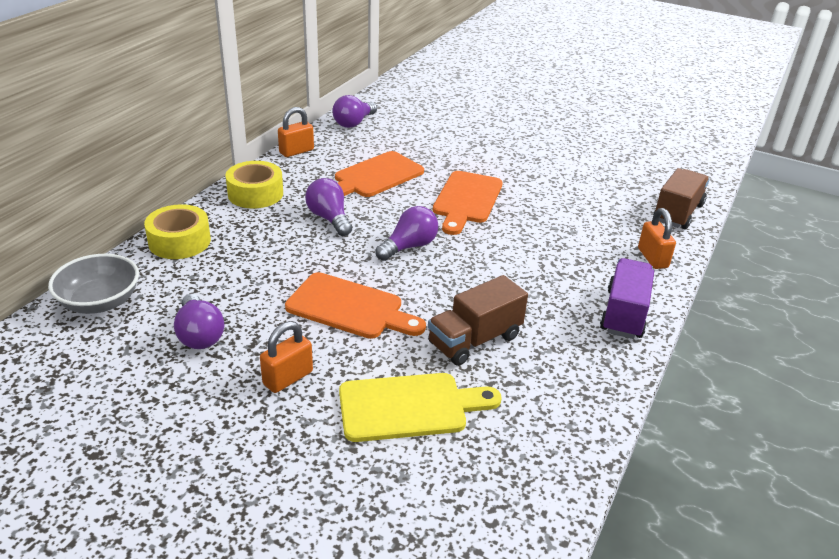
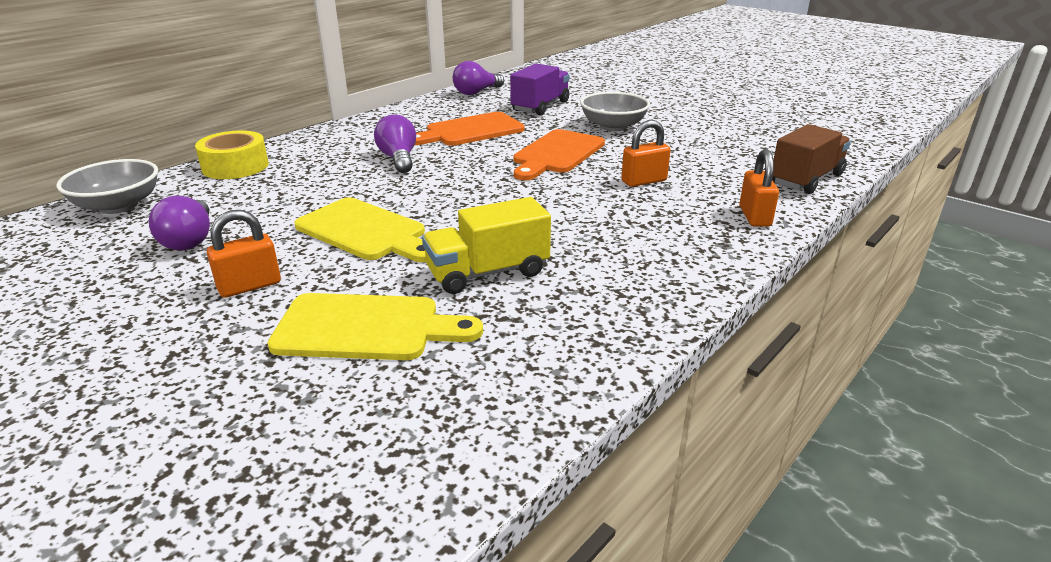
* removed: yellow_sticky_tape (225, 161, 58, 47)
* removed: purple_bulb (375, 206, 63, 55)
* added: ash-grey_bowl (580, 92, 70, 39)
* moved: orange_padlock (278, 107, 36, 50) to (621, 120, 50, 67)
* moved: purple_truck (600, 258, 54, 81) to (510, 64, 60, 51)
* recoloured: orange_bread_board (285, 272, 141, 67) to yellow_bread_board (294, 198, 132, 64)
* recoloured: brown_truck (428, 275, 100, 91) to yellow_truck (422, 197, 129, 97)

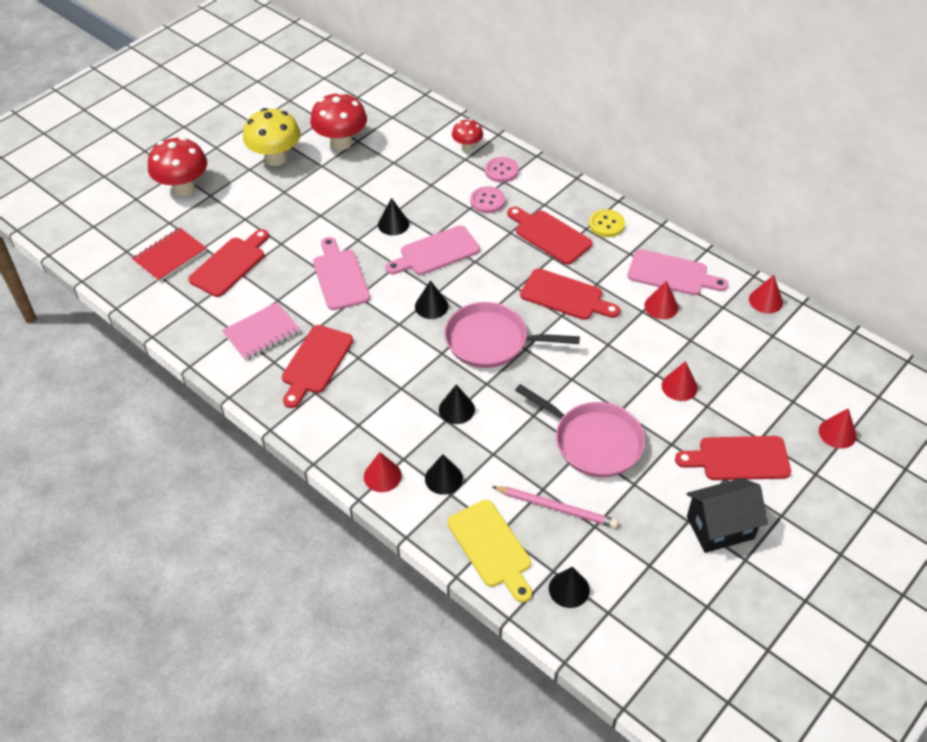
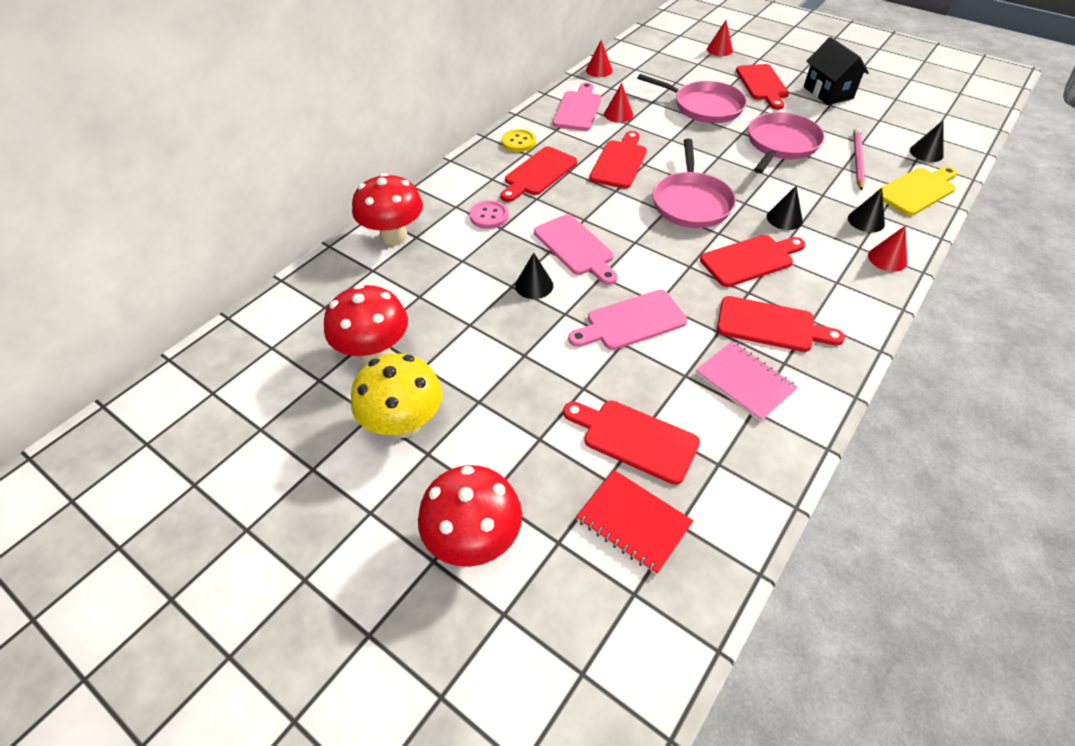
* removed: ebony_cone_shape (415, 280, 33, 39)
* removed: rose-pink_shirt_button (485, 157, 34, 26)
* added: red_bread_board (700, 235, 106, 52)
* replaced: red_cone_shape (662, 361, 36, 40) to rose-pink_pan (637, 74, 110, 49)
* resized: red_toadstool (452, 119, 31, 32) = (352, 173, 71, 72) x1.79

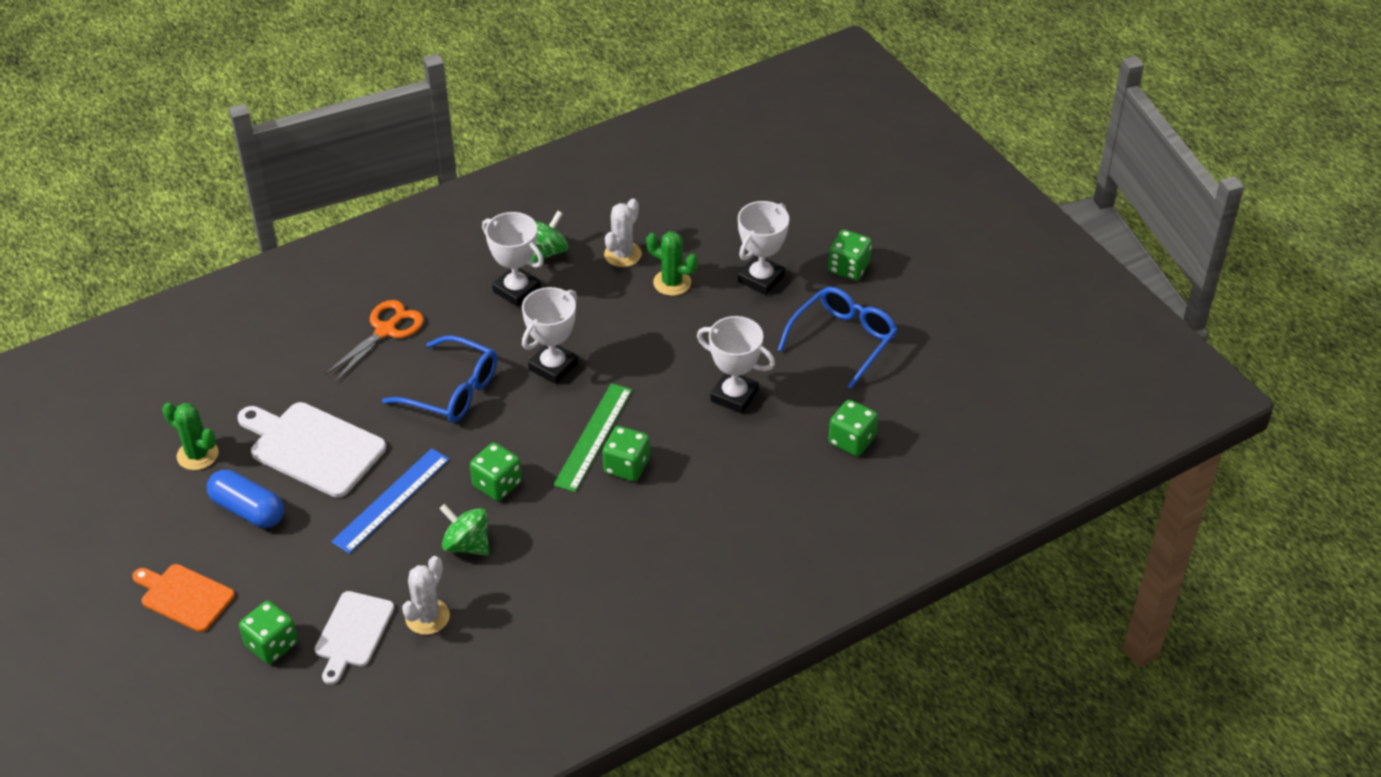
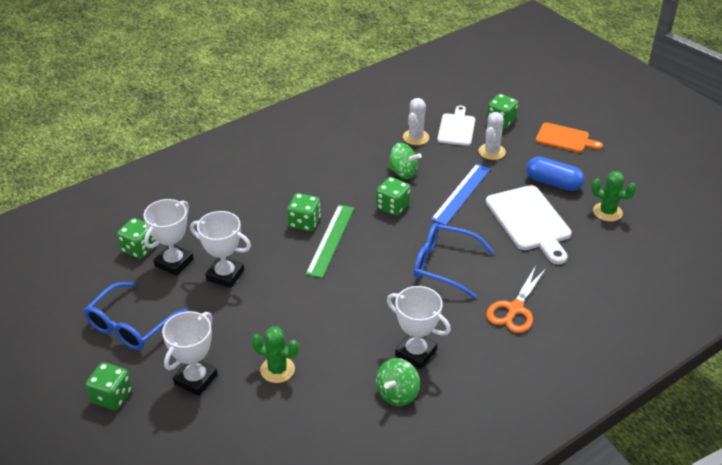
* moved: white_prize_cup (522, 287, 56, 97) to (144, 199, 50, 77)
* moved: white_saguaro_cactus (604, 199, 38, 68) to (479, 112, 27, 48)
* turned: white_bread_board (237, 402, 149, 96) = (486, 185, 86, 79) 45 degrees clockwise

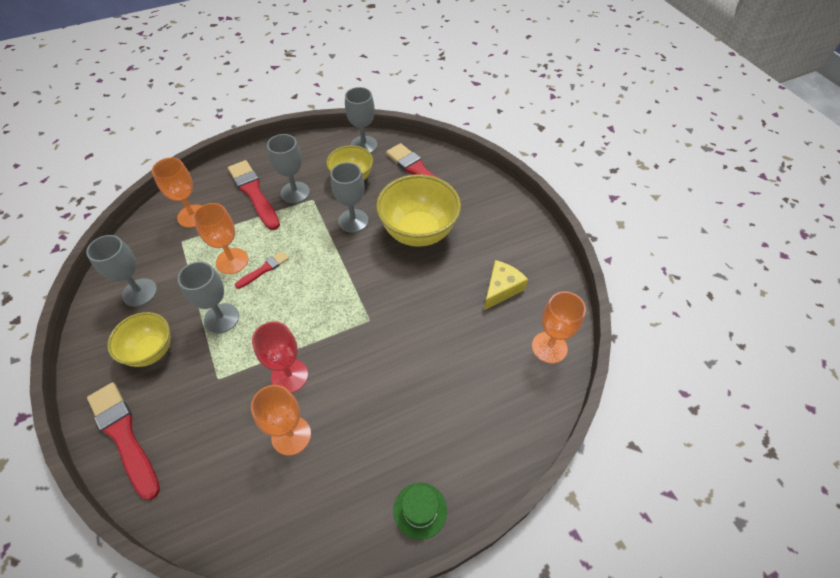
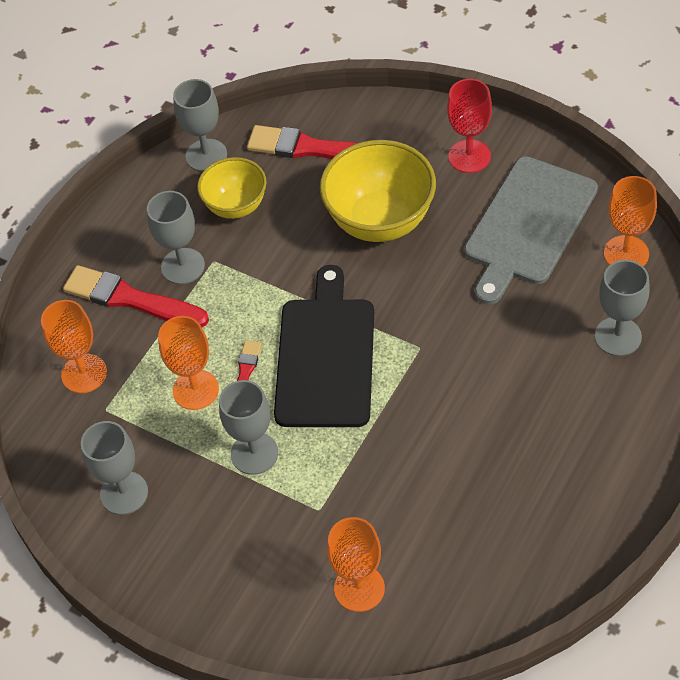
* removed: red_paint_brush (87, 382, 73, 118)
* removed: yellow_bowl (107, 312, 64, 55)
* removed: leaf-green_hat (393, 483, 54, 57)
* added: ebony_bread_board (274, 265, 100, 162)
* moved: orange_wine_glass (251, 385, 60, 70) to (327, 517, 58, 95)
* moved: red_wine_glass (252, 322, 56, 71) to (447, 79, 45, 94)
* moved: ash-grey_wine_glass (331, 162, 37, 71) to (595, 260, 55, 96)
* replaced: yellow_cheese_wedge (484, 260, 44, 50) to ash-grey_bread_board (464, 156, 134, 149)

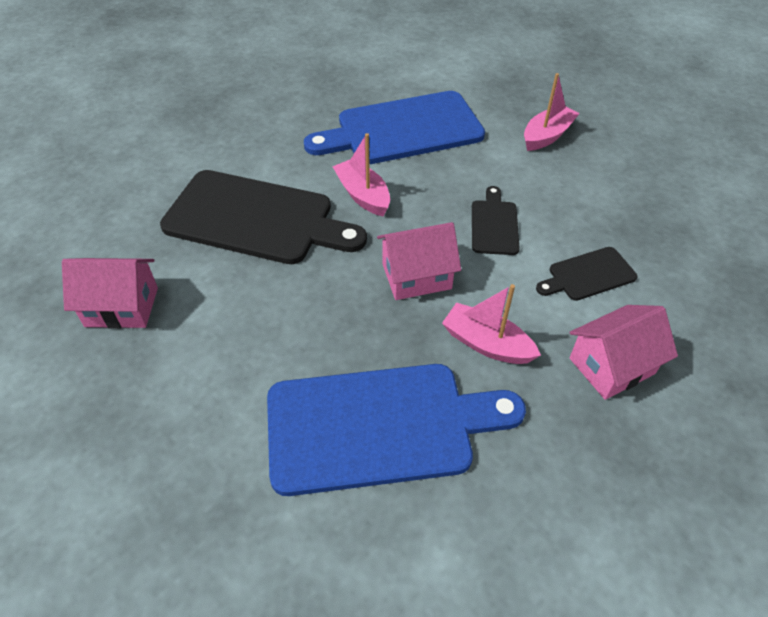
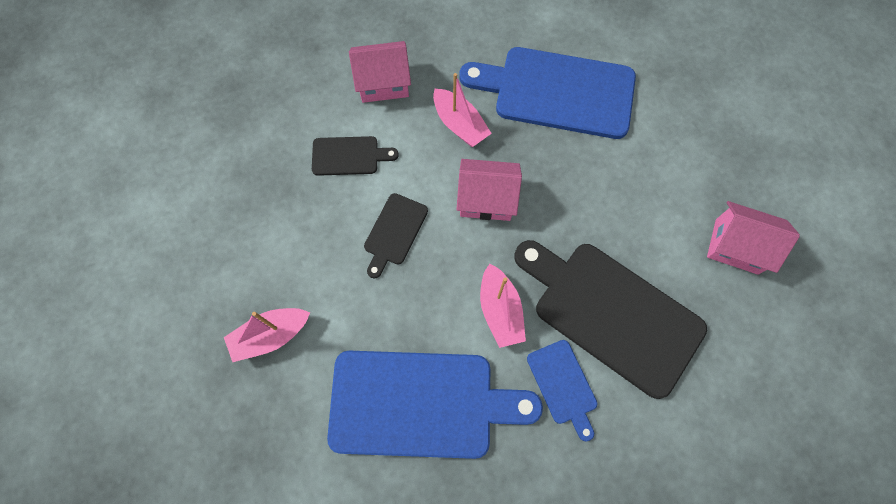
* added: blue_bread_board (527, 340, 70, 101)

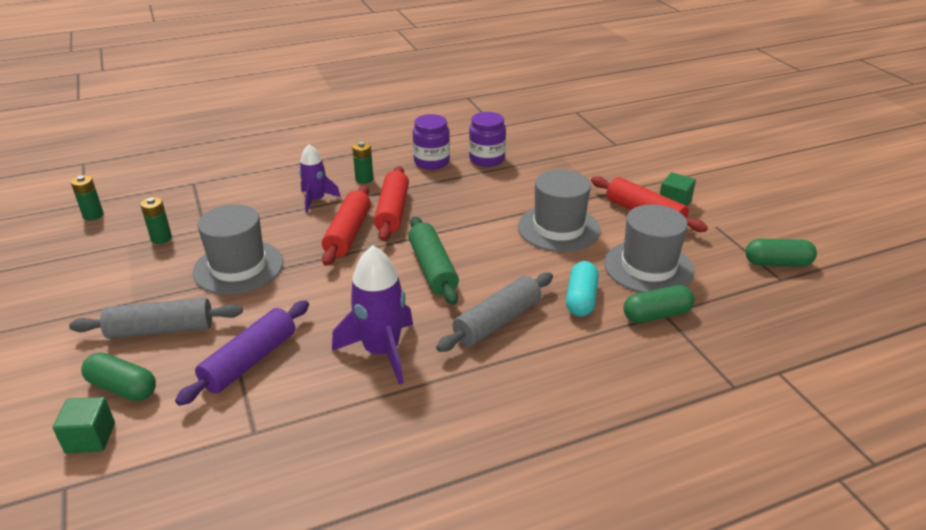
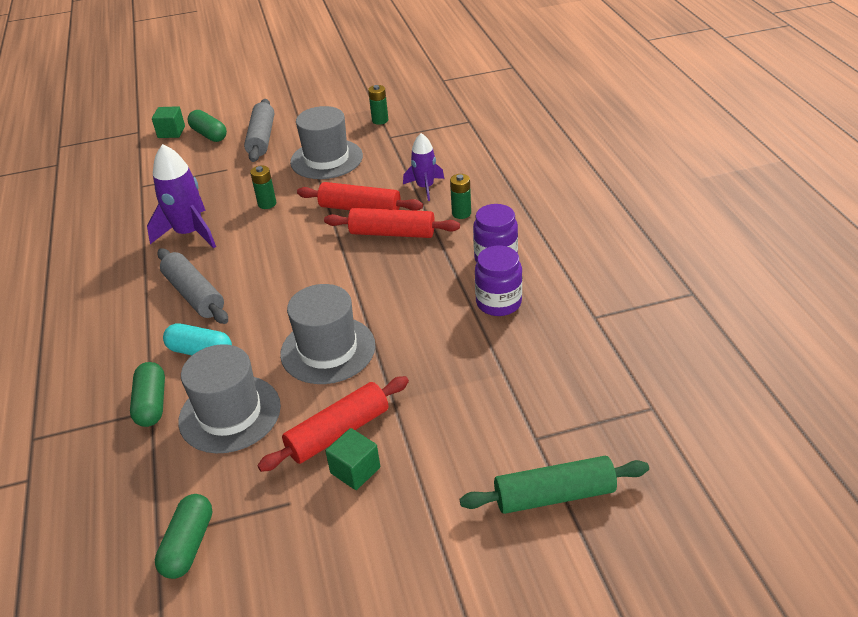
* removed: purple_pastry_roller (175, 300, 134, 106)
* moved: leaf-green_battery (71, 175, 33, 46) to (250, 166, 26, 43)
* moved: leaf-green_pastry_roller (408, 216, 51, 89) to (460, 456, 189, 58)
* turned: leaf-green_pill_shape (81, 352, 75, 49) = (188, 110, 39, 32) 75 degrees counterclockwise

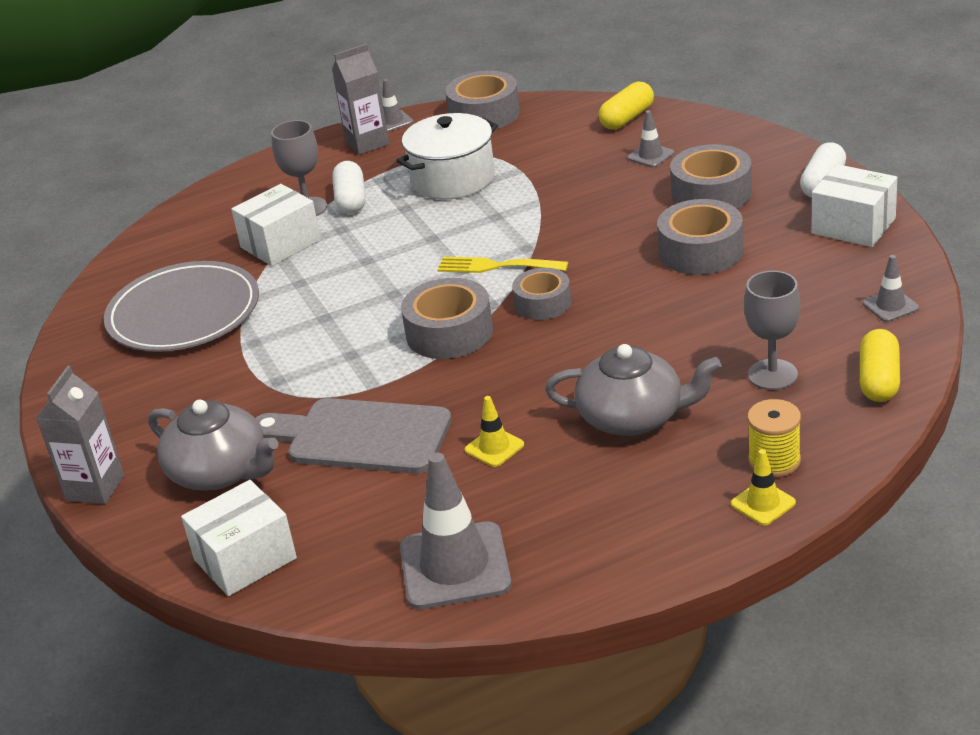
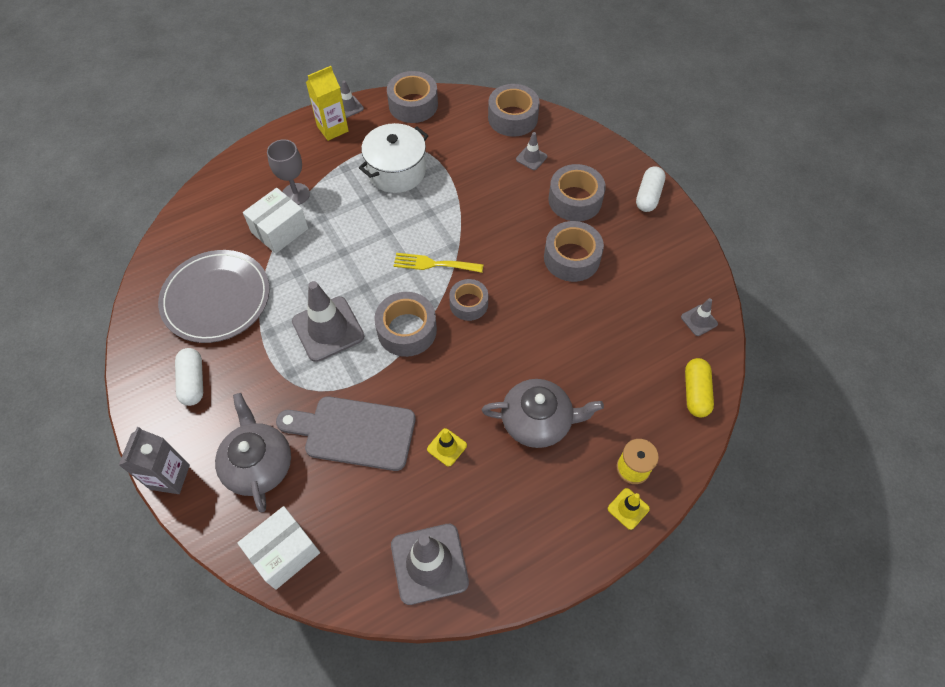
* removed: ash-grey_wine_glass (744, 271, 56, 119)
* removed: white_parcel (812, 164, 85, 83)
* added: ash-grey_road_cone (292, 281, 72, 81)
* moved: white_pill_shape (332, 161, 34, 53) to (175, 348, 28, 58)
* replaced: yellow_pill_shape (599, 82, 55, 48) to ash-grey_sticky_tape (488, 84, 52, 53)
* recoloured: ash-grey_carton (332, 44, 57, 111) to yellow_carton (306, 66, 43, 75)
* turned: ash-grey_teapot (148, 400, 131, 91) = (215, 393, 76, 120) 135 degrees counterclockwise

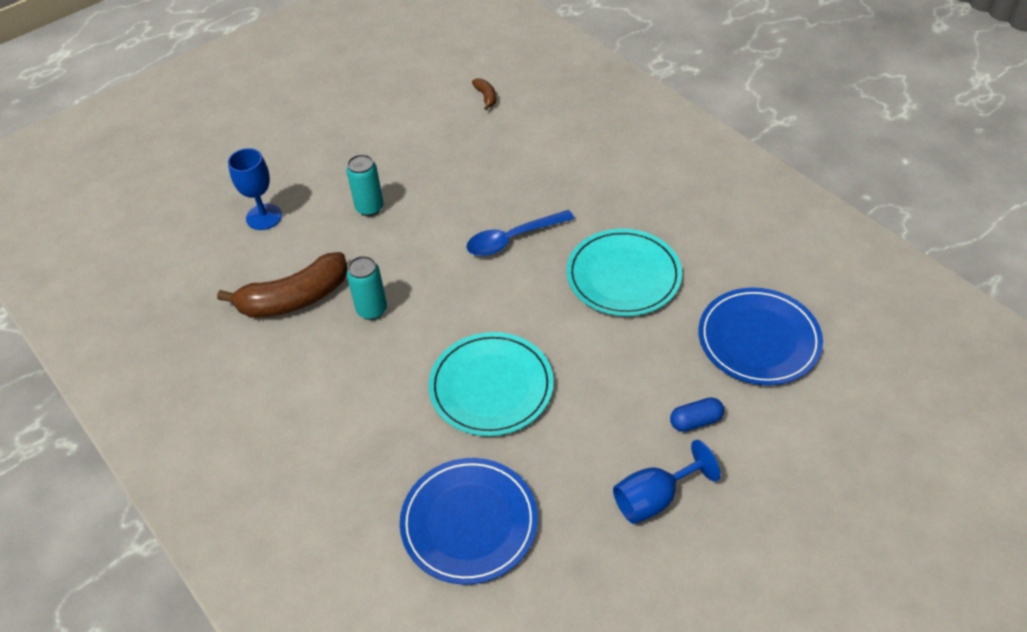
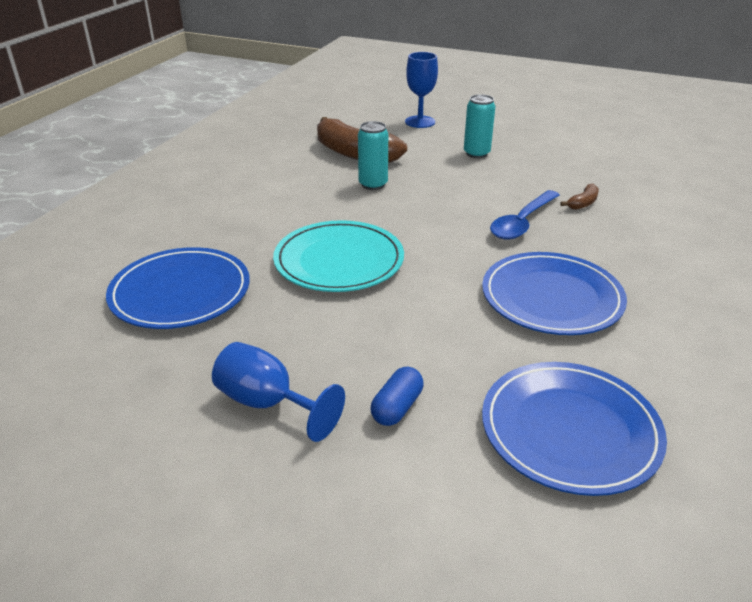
* moved: brown_banana (472, 78, 24, 32) to (560, 183, 39, 27)
* recoloured: teal_flat_dish (566, 229, 116, 87) to blue_flat_dish (482, 252, 145, 83)
* turned: blue_spoon (466, 210, 109, 46) = (490, 190, 69, 49) 90 degrees counterclockwise
* turned: blue_pill_shape (670, 397, 54, 35) = (370, 367, 54, 59) 75 degrees clockwise

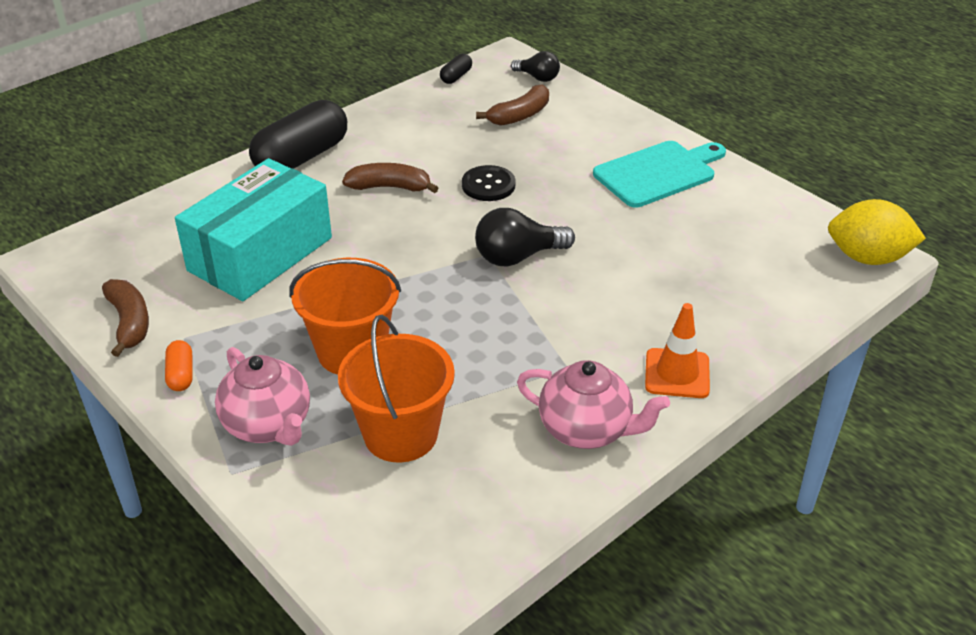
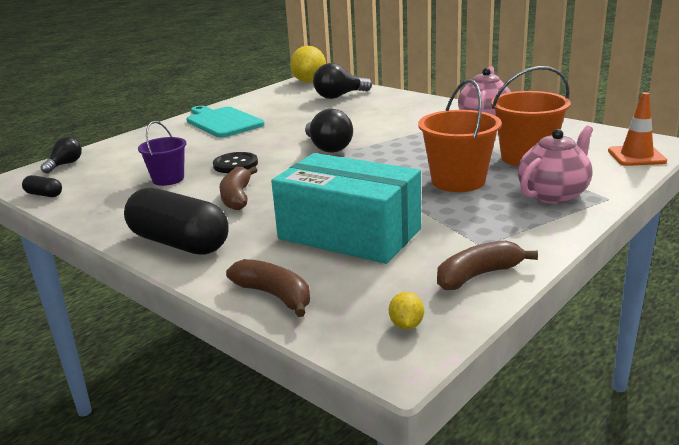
* removed: orange_pill_shape (165, 340, 27, 51)
* added: purple_bucket (138, 121, 49, 65)
* added: ebony_bulb (313, 63, 59, 36)
* added: yellow_citrus_fruit (389, 292, 35, 38)
* moved: brown_banana (476, 84, 73, 42) to (226, 259, 84, 58)
* moved: orange_road_cone (645, 303, 65, 95) to (608, 92, 59, 74)

